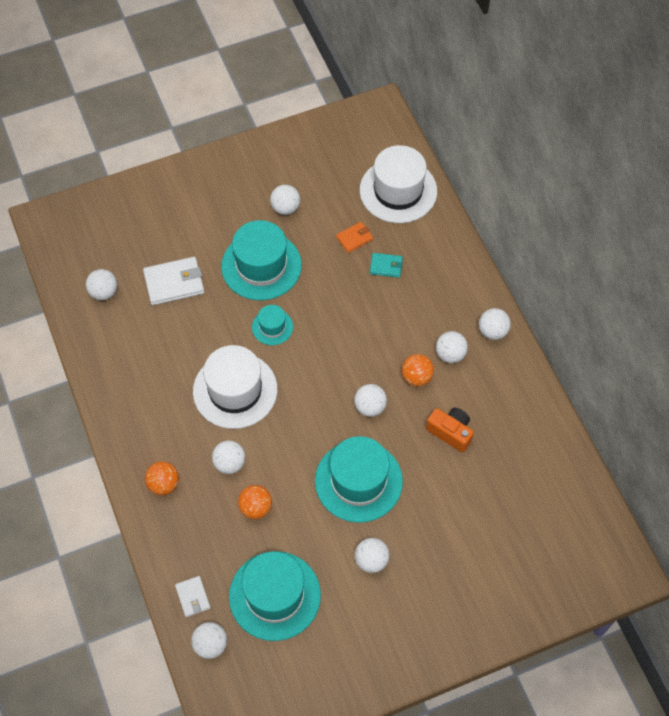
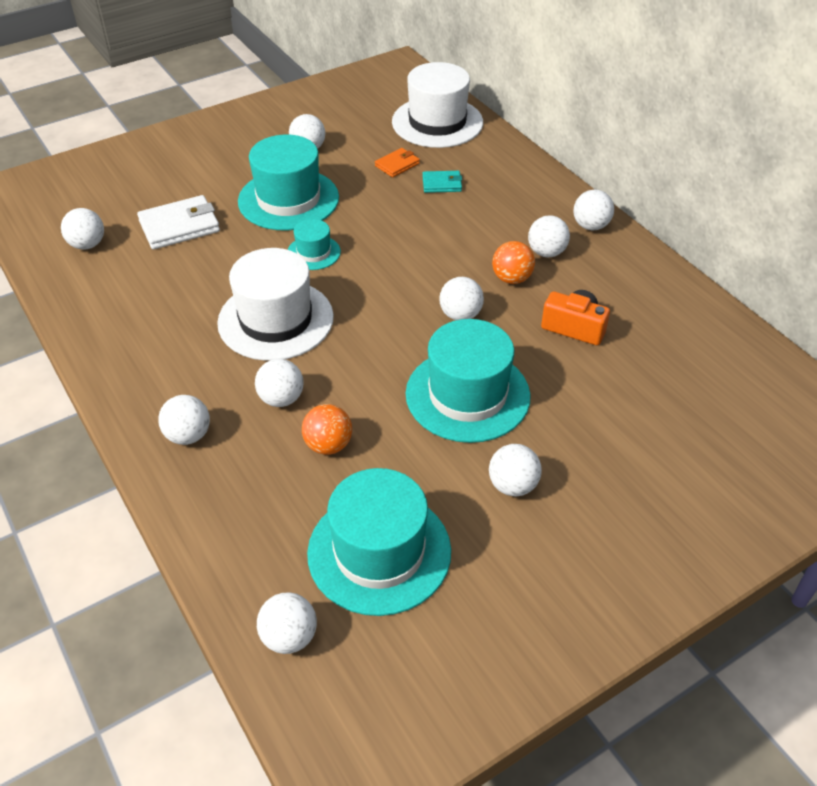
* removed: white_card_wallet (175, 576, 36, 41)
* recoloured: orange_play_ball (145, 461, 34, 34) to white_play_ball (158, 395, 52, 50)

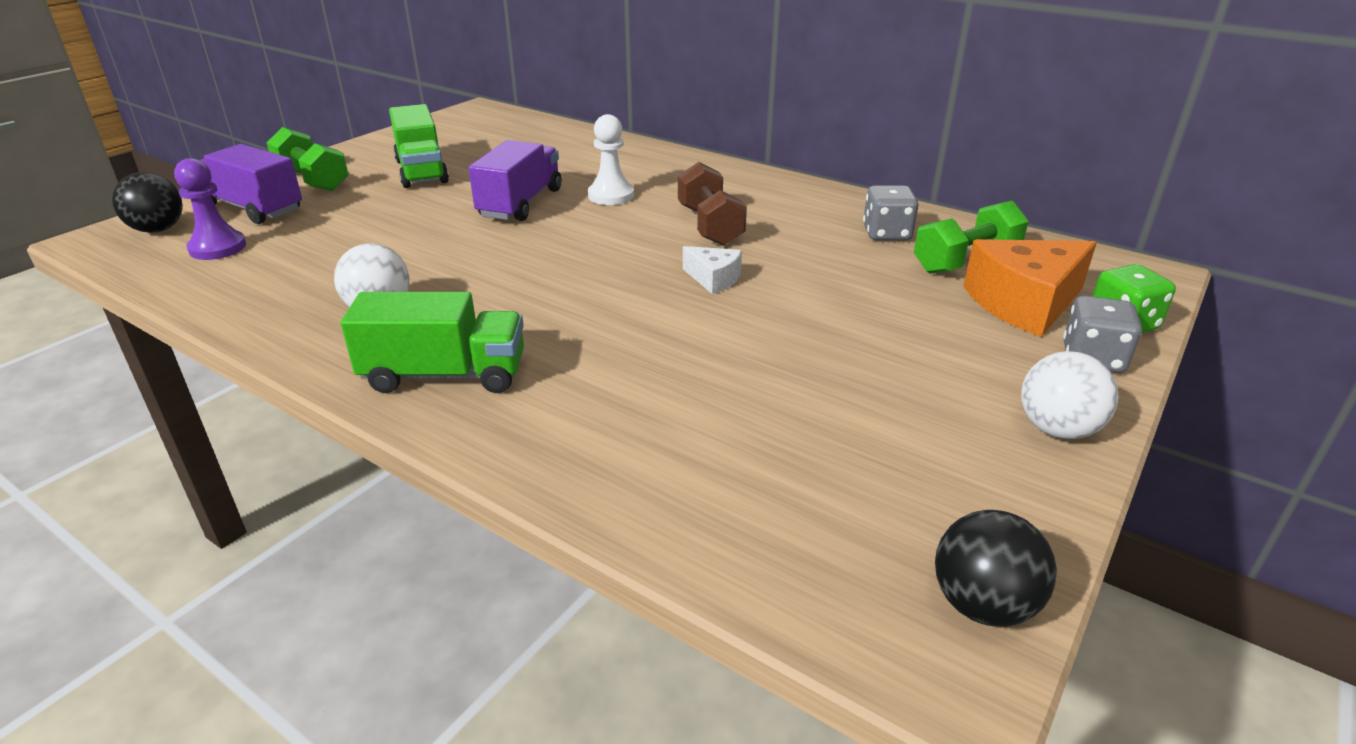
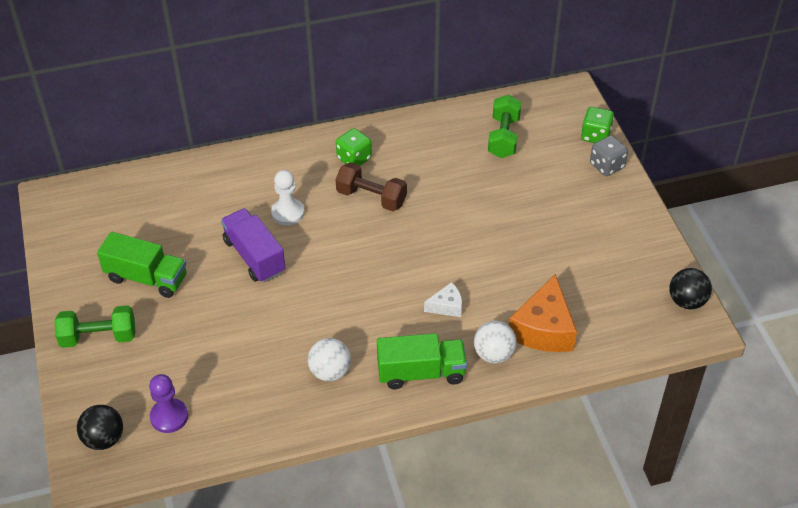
* removed: purple_truck (200, 144, 102, 80)
* removed: ash-grey_die (863, 185, 56, 56)
* added: leaf-green_die (336, 128, 36, 38)
* moved: white_cheese_wedge (683, 246, 59, 48) to (424, 282, 38, 35)
* moved: orange_cheese_wedge (964, 239, 133, 98) to (509, 274, 68, 78)
* moved: white_play_ball (1021, 351, 98, 88) to (474, 321, 43, 42)
* turned: leaf-green_truck (341, 292, 183, 101) = (377, 333, 90, 56) 45 degrees clockwise

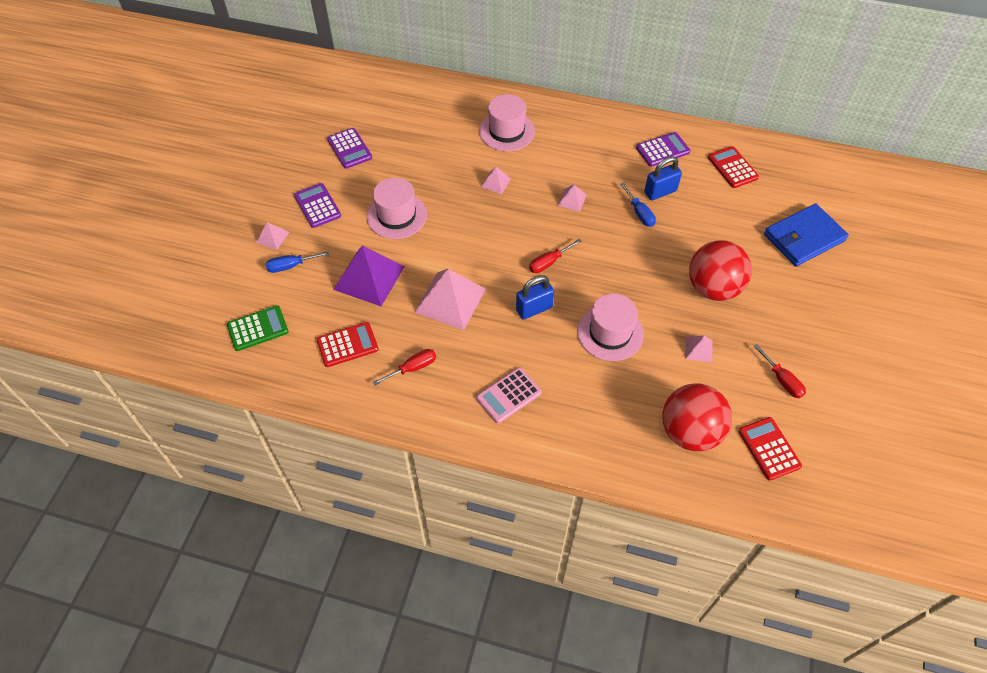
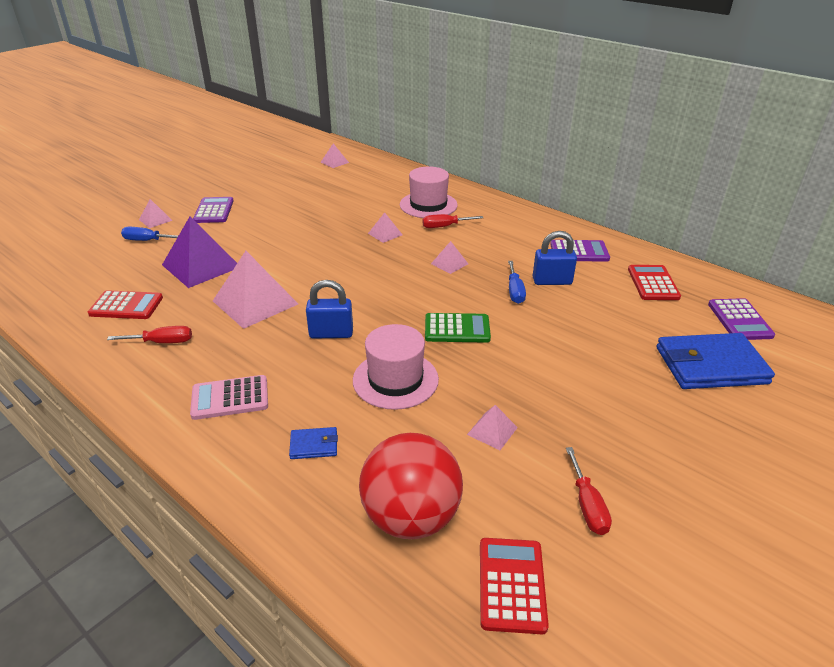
* removed: rose-pink_hat (367, 178, 60, 61)
* removed: red_play_ball (689, 240, 63, 61)
* added: blue_card_wallet (289, 427, 49, 32)
* added: rose-pink_solid_pyramid (321, 143, 28, 25)
* moved: leaf-green_pocket_calculator (227, 306, 62, 45) to (425, 313, 66, 30)
* moved: purple_pocket_calculator (327, 128, 45, 41) to (708, 298, 67, 42)
* moved: red_hand_screwdriver (529, 239, 53, 34) to (422, 214, 61, 14)

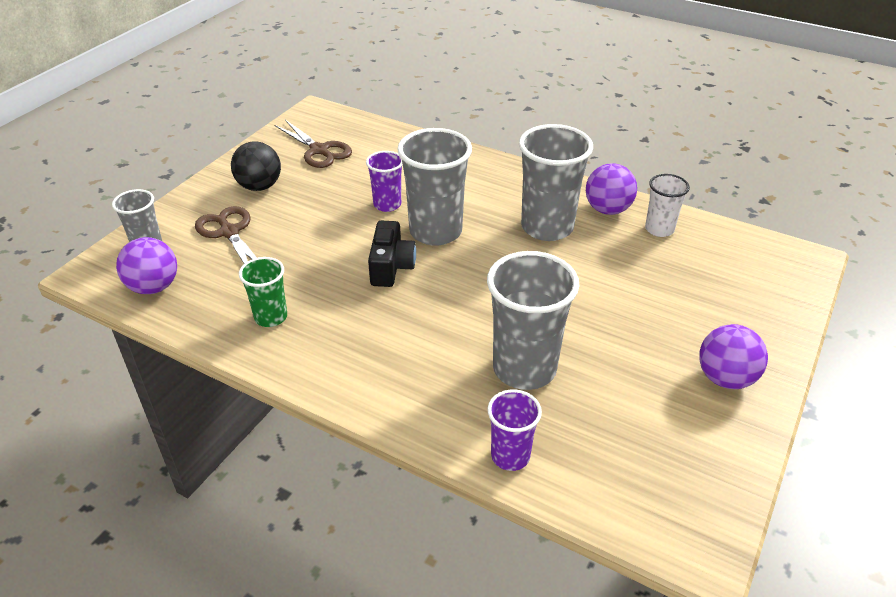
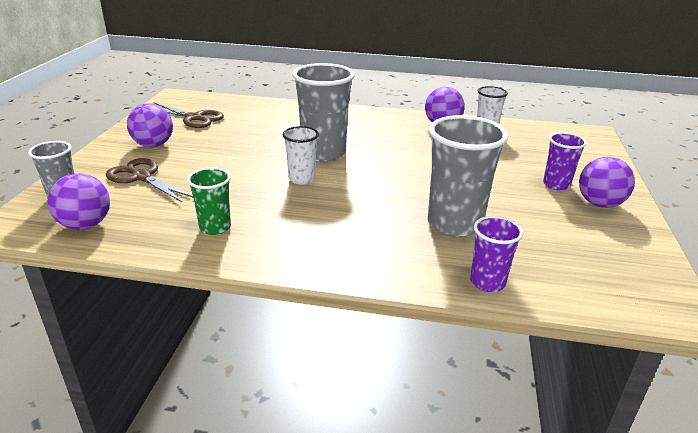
* removed: ash-grey_beaker (519, 124, 74, 117)
* moved: purple_beaker (366, 151, 37, 61) to (543, 132, 44, 58)
* replaced: ebony_camera (368, 221, 48, 66) to white_beaker (283, 126, 36, 59)
* recoloured: ebony_play_ball (231, 141, 50, 50) to purple_play_ball (127, 103, 46, 44)

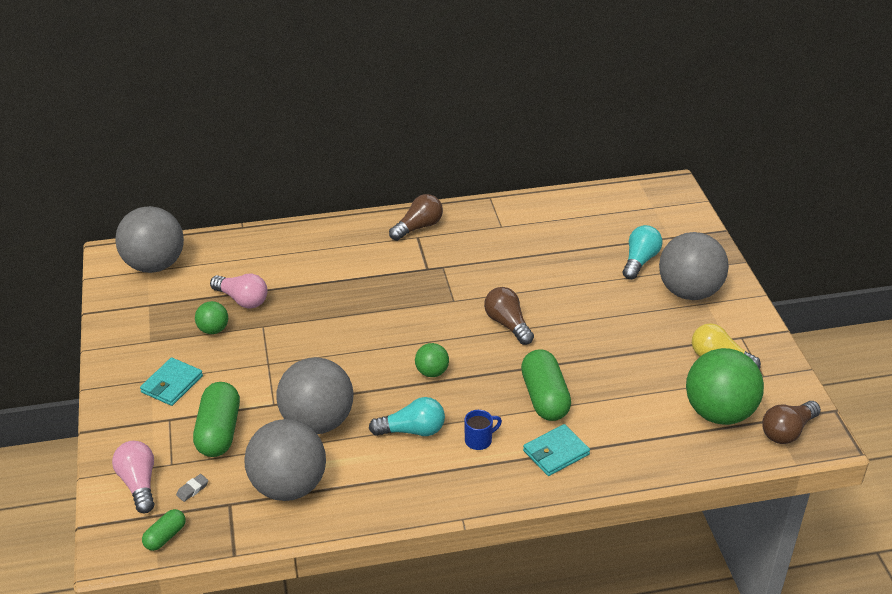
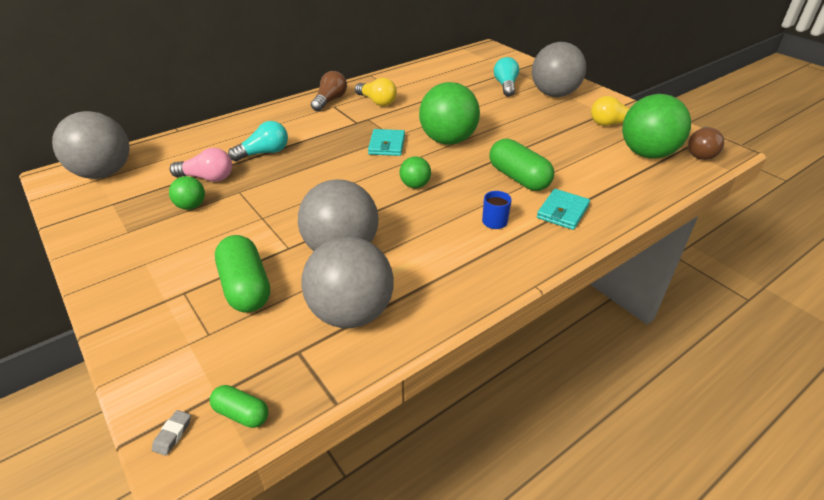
* removed: rose-pink_bulb (112, 441, 43, 72)
* added: yellow_bulb (355, 78, 42, 28)
* moved: teal_card_wallet (140, 357, 63, 49) to (368, 129, 37, 27)
* moved: ash-grey_gum_eraser (176, 474, 32, 28) to (152, 410, 39, 46)
* moved: teal_bulb (369, 397, 76, 39) to (228, 121, 60, 41)
* replaced: brown_bulb (484, 287, 50, 58) to leaf-green_play_ball (419, 82, 61, 63)
* turned: leaf-green_pill_shape (142, 509, 44, 42) = (210, 385, 59, 43) 75 degrees counterclockwise

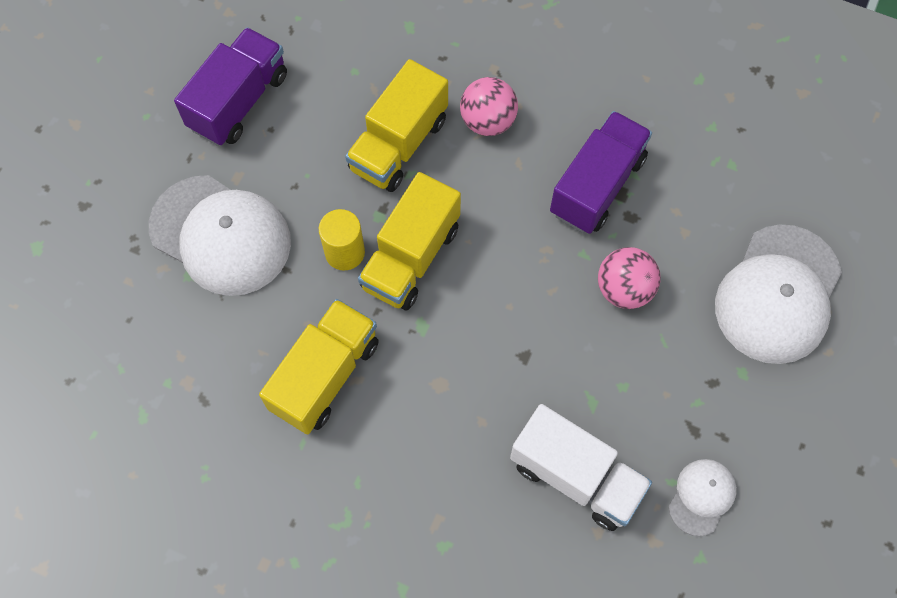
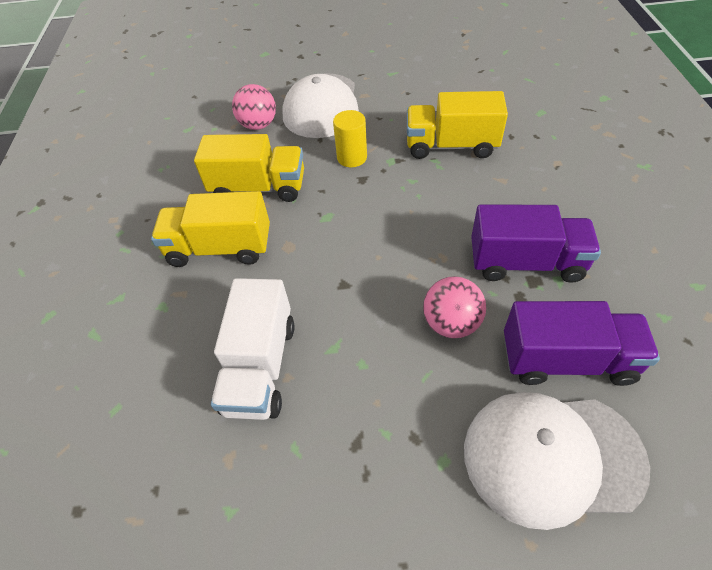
* removed: white_cap (668, 459, 69, 77)
* moved: purple_truck (174, 27, 113, 119) to (504, 301, 156, 85)
* moved: yellow_truck (358, 172, 103, 138) to (151, 191, 119, 76)
* moved: rose-pink_play_ball (460, 77, 58, 59) to (232, 84, 44, 46)

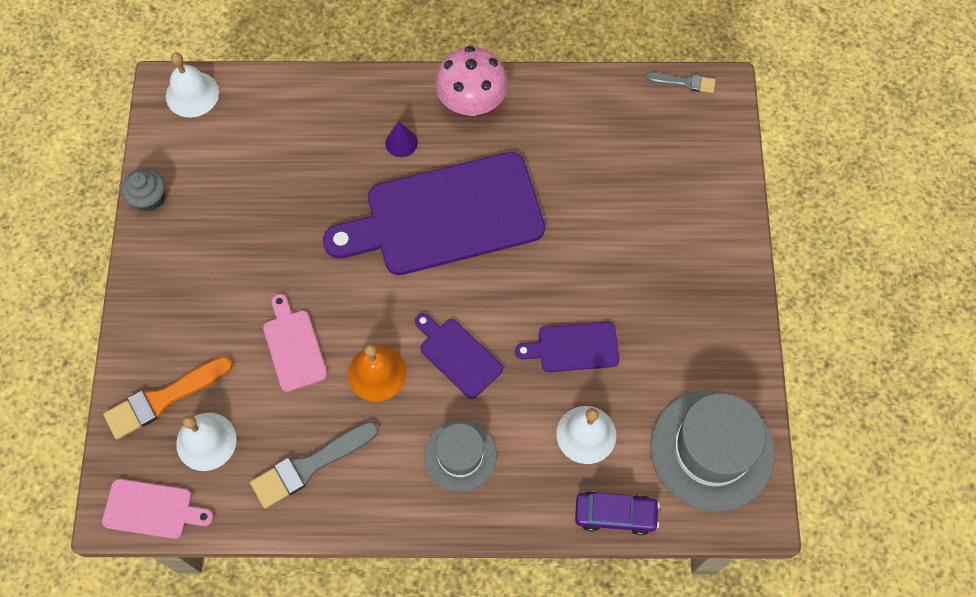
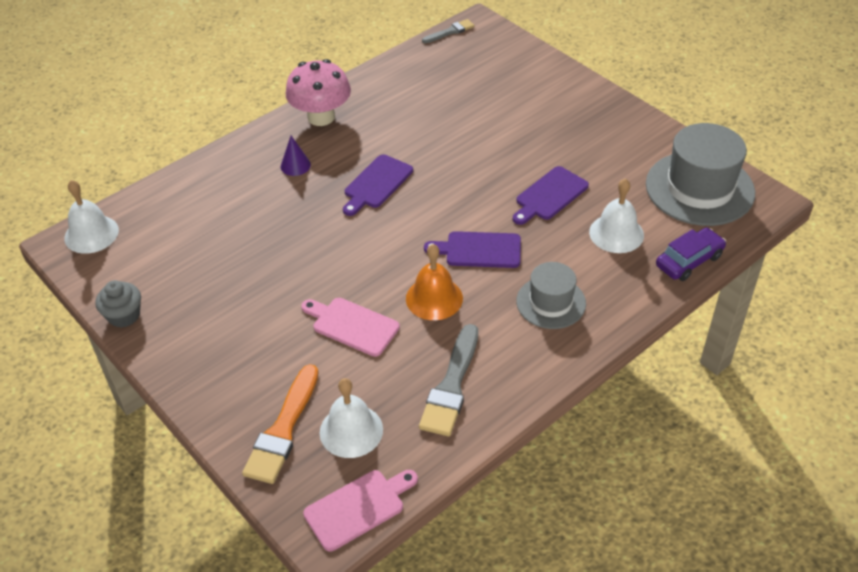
* resized: purple_bread_board (323, 152, 222, 123) = (343, 154, 70, 62) x0.45

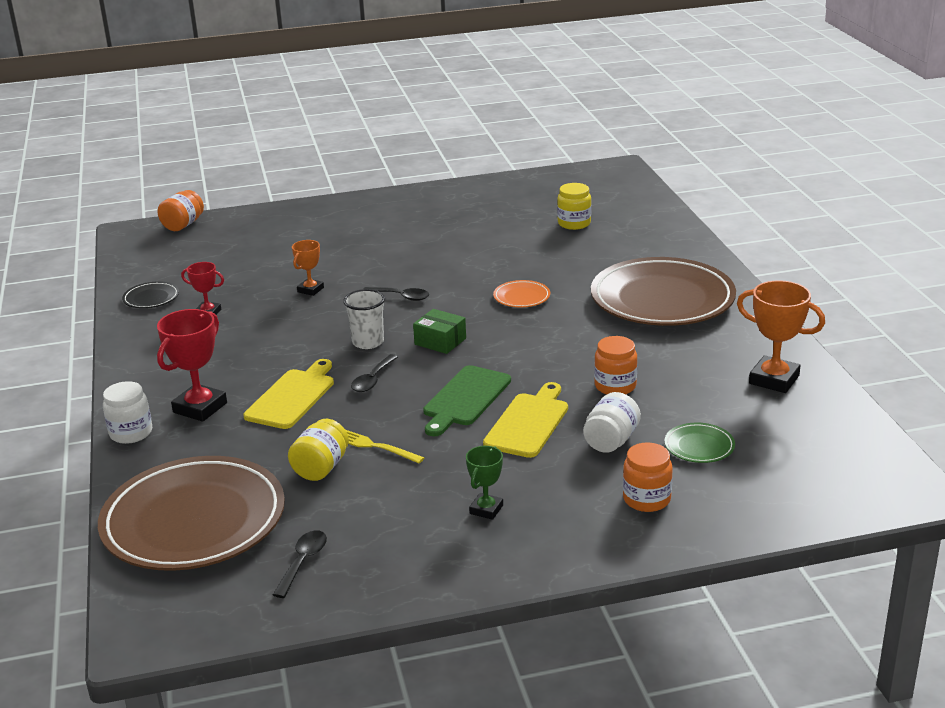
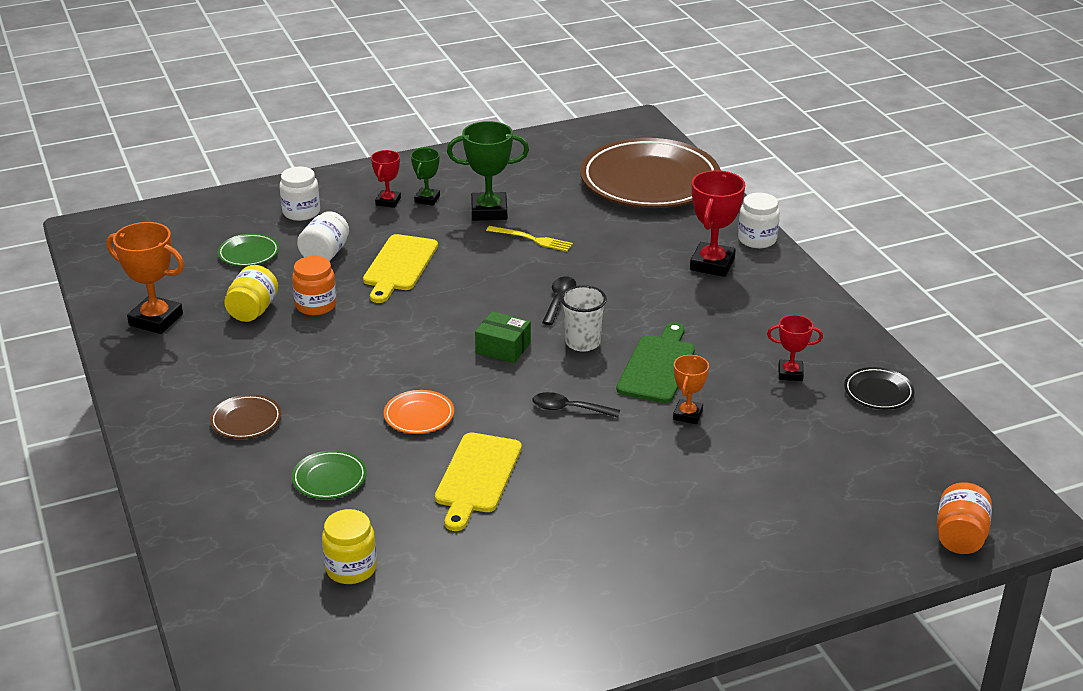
* removed: ebony_spoon (273, 530, 54, 68)
* added: leaf-green_flat_dish (292, 450, 75, 49)
* added: red_prize_cup (371, 150, 30, 58)
* added: leaf-green_prize_cup (447, 121, 82, 100)
* moved: yellow_bread_board (243, 359, 91, 70) to (435, 433, 87, 98)
* moved: yellow_jam_jar (288, 419, 61, 62) to (224, 265, 54, 57)
* moved: leaf-green_bread_board (423, 365, 88, 71) to (616, 322, 79, 81)
* recoloured: orange_jam_jar (623, 442, 50, 70) to white_jam_jar (280, 166, 40, 55)
* resized: brown_flat_dish (591, 257, 145, 69) = (210, 394, 71, 45) x0.40

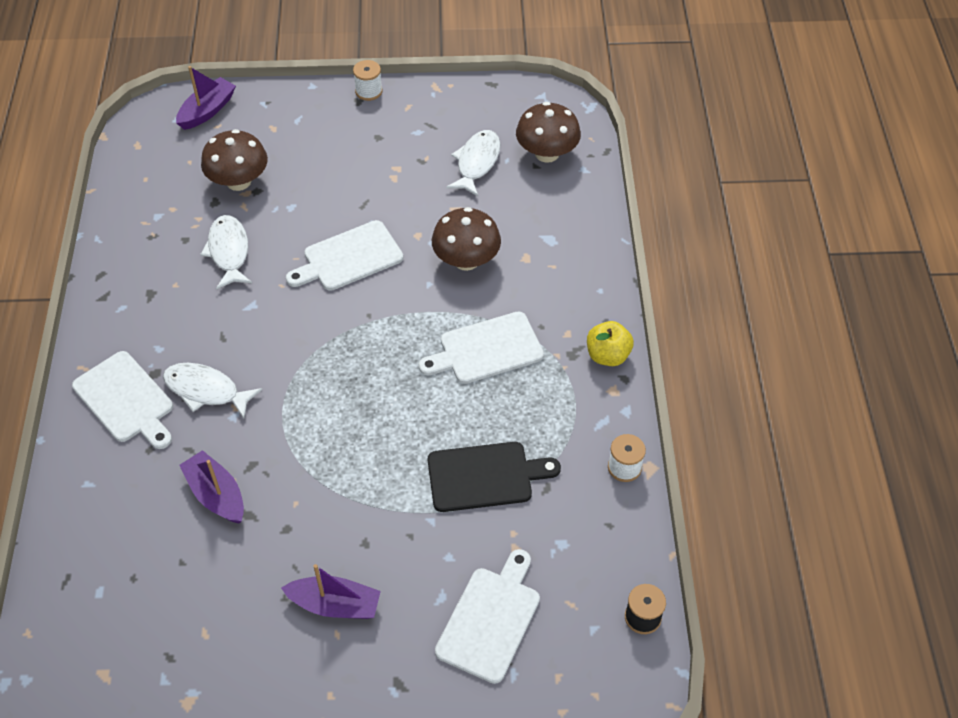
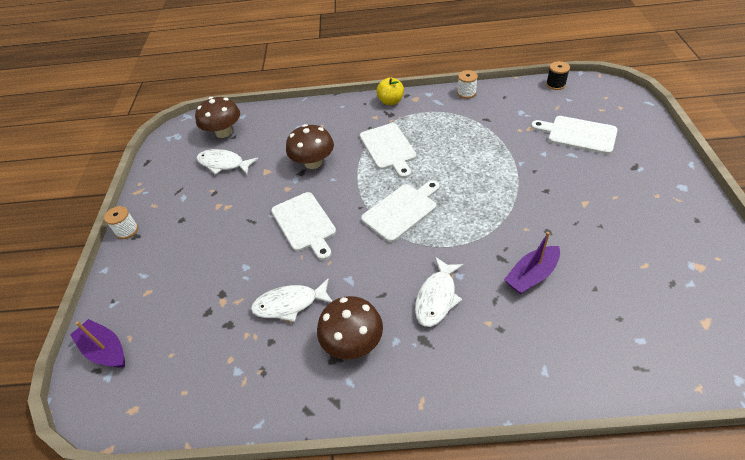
* removed: purple_boat (281, 564, 100, 55)
* removed: ebony_bread_board (428, 442, 133, 70)
* moved: white_bread_board (72, 351, 101, 98) to (361, 180, 79, 62)
* moved: brown_toadstool (201, 129, 67, 62) to (317, 296, 66, 64)

